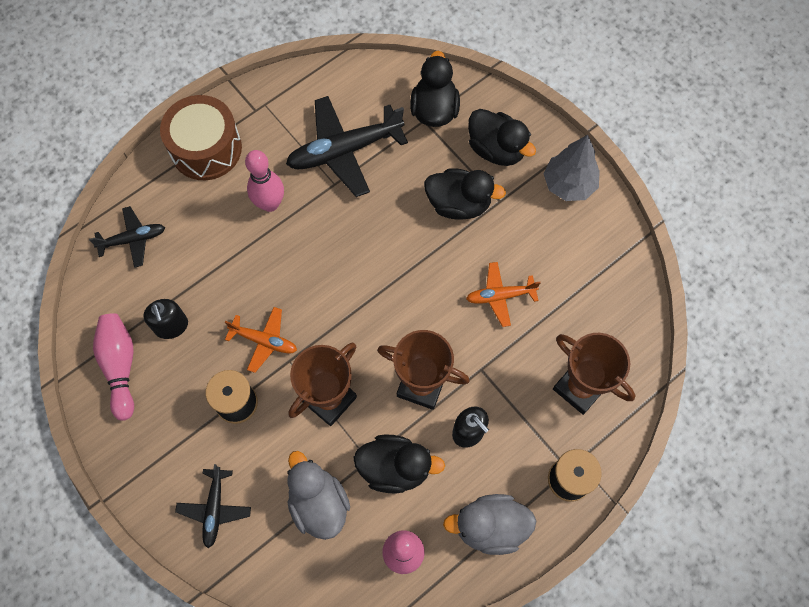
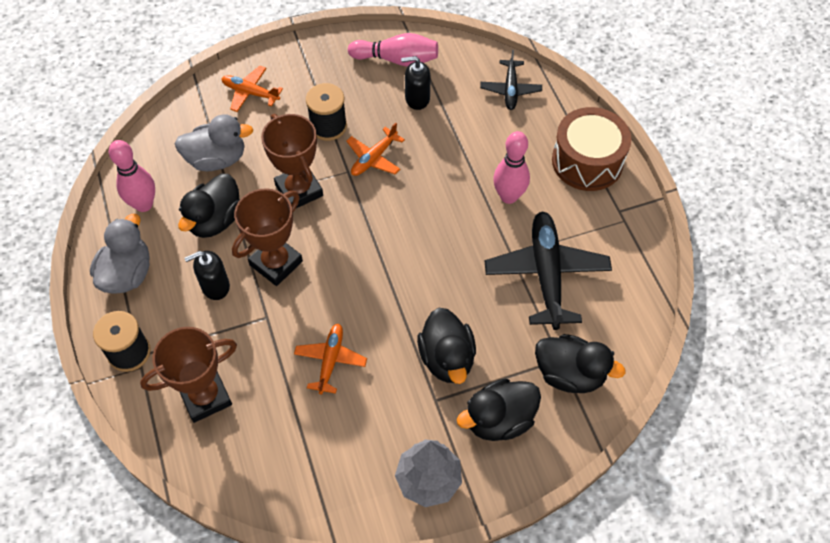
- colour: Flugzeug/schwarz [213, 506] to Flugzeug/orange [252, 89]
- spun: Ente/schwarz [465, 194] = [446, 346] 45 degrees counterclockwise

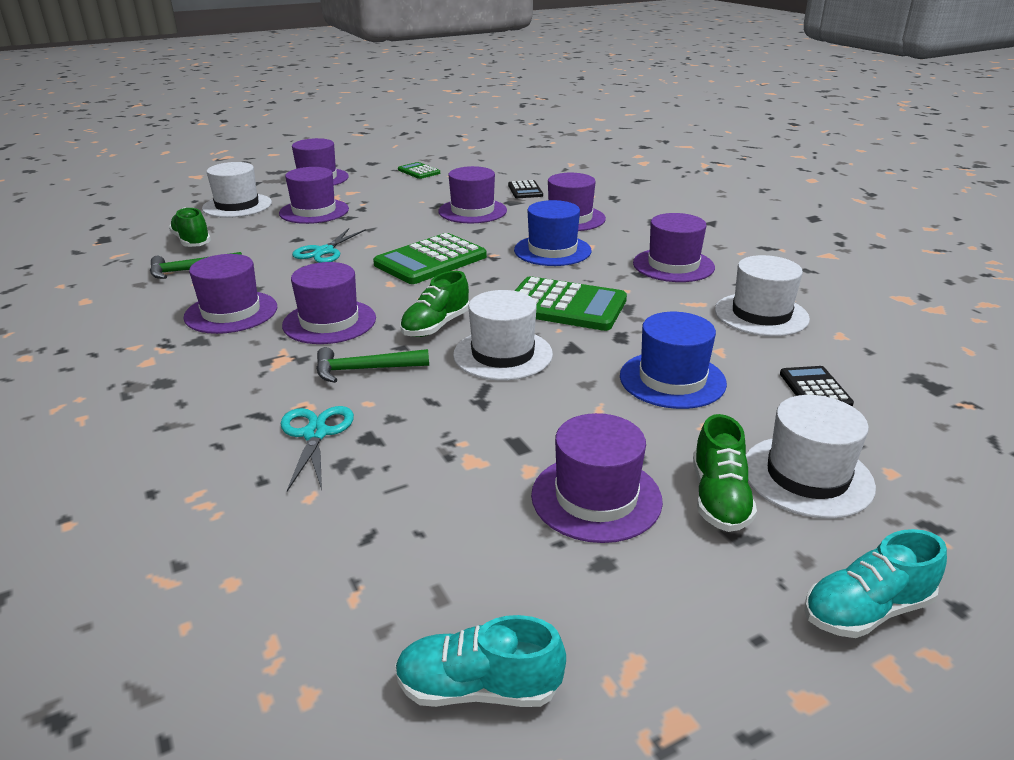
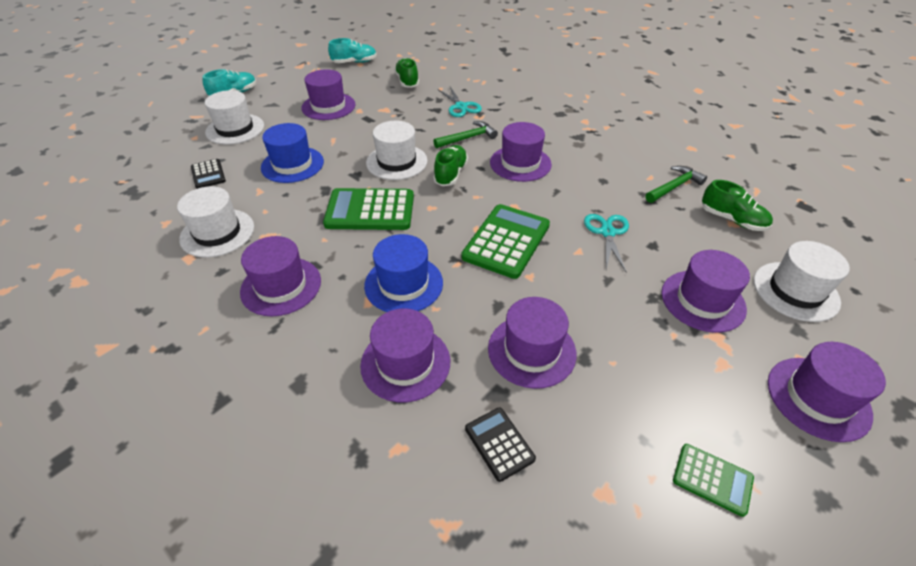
- missing: Hut/lila [230, 294]
- relocated: Schuh/grün [725, 473] to [406, 73]

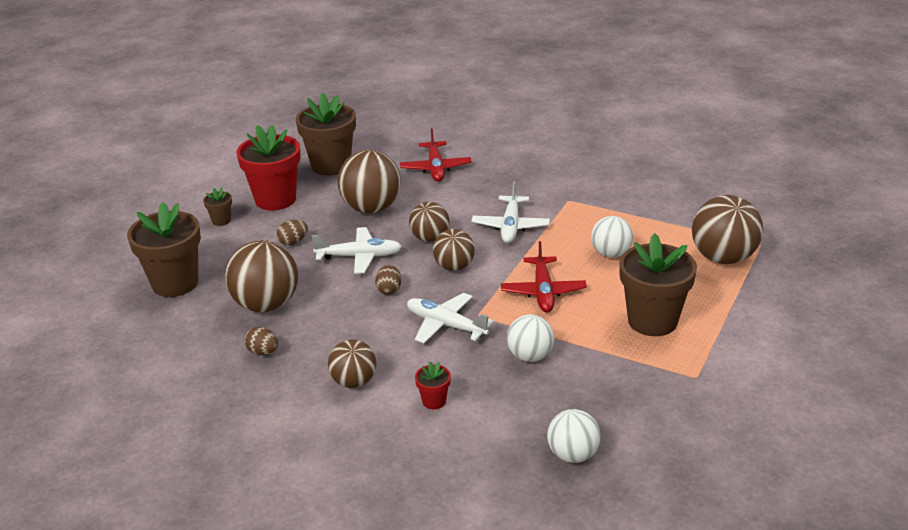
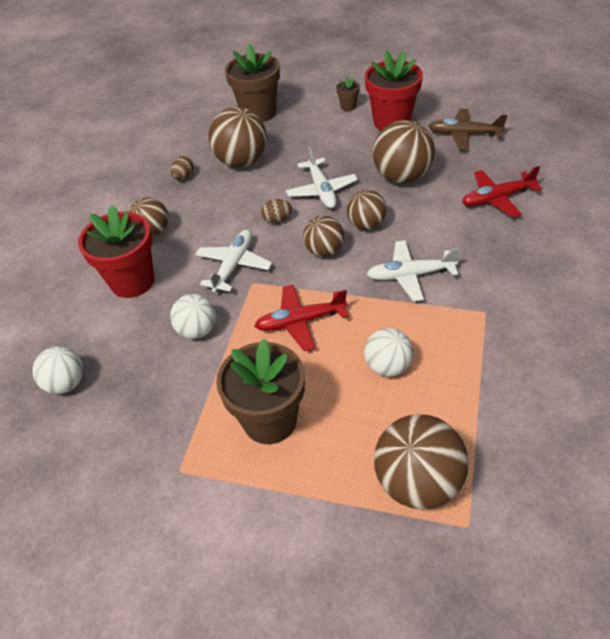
- missing: Ei/braun [292, 232]
- exchanged: Blumentopf/braun [326, 134] to Flugzeug/braun [467, 129]
- size: Blumentopf/rot [433, 385] = [116, 251] x2.27

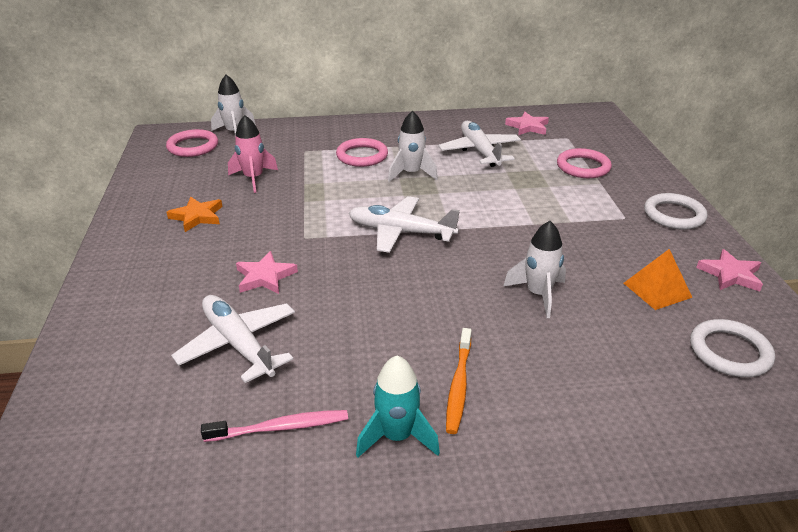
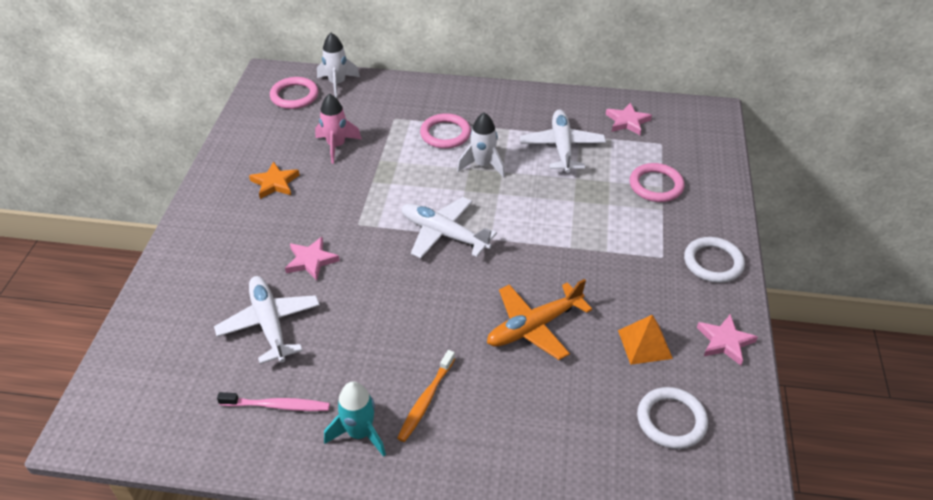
- exchanged: Rakete/weiß [534, 269] to Flugzeug/orange [539, 319]

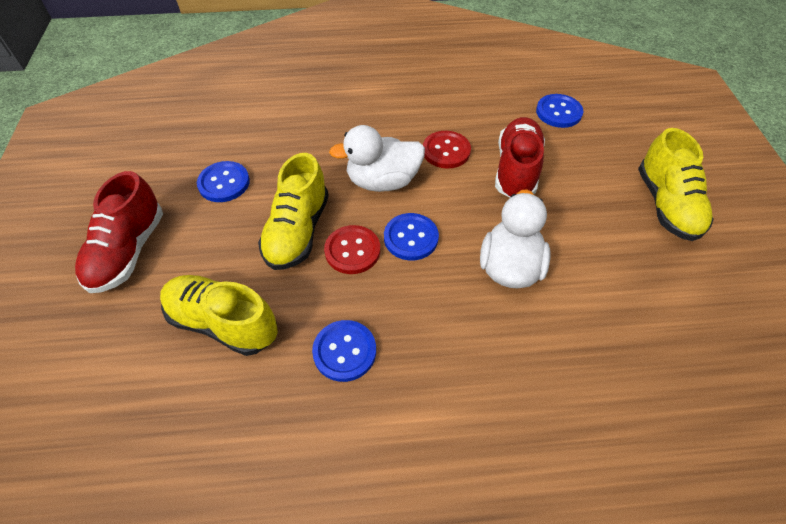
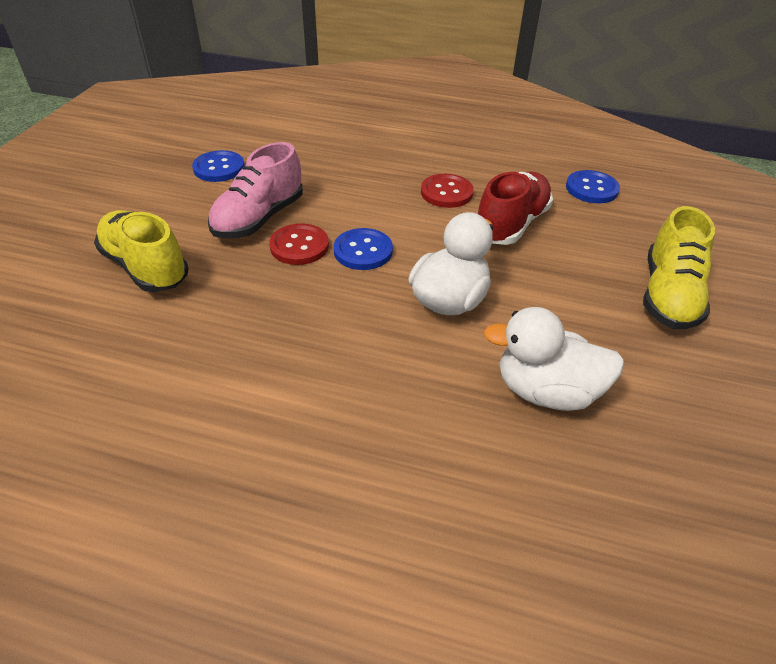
- missing: Schuh/rot [119, 232]
- missing: Knopf/blau [344, 351]
- relocated: Ente/weiß [377, 158] to [554, 359]
- colour: Schuh/gelb [293, 211] to Schuh/rosa [255, 190]

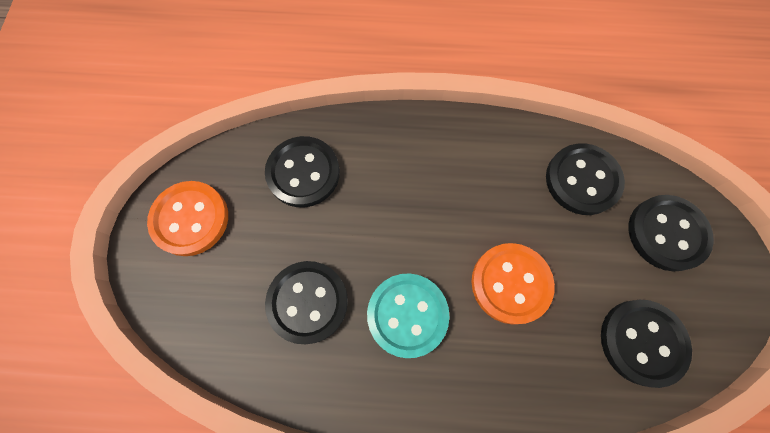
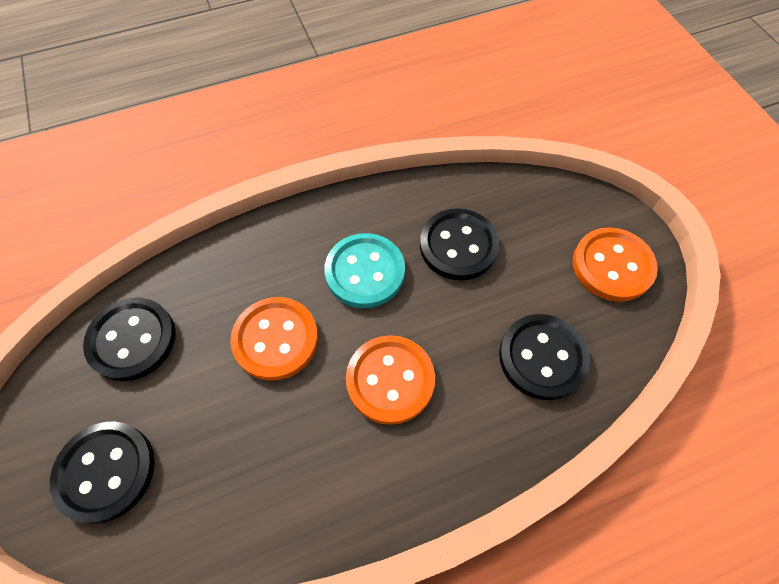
- missing: Knopf/schwarz [585, 179]
- appeared: Knopf/orange [390, 380]

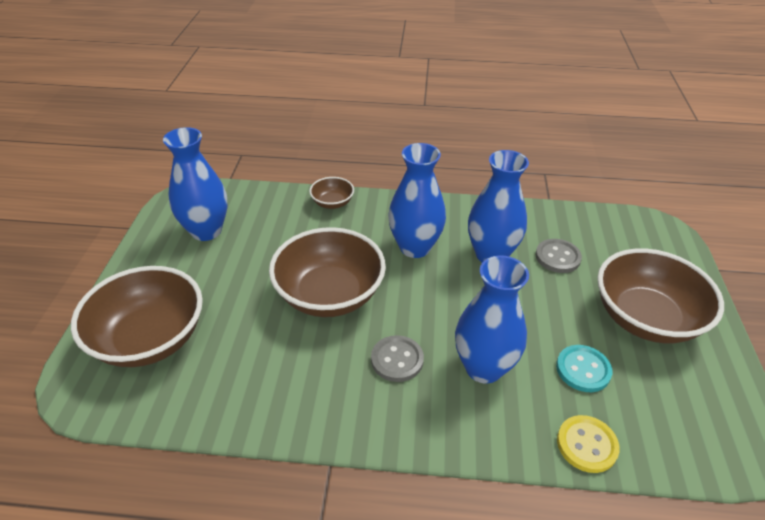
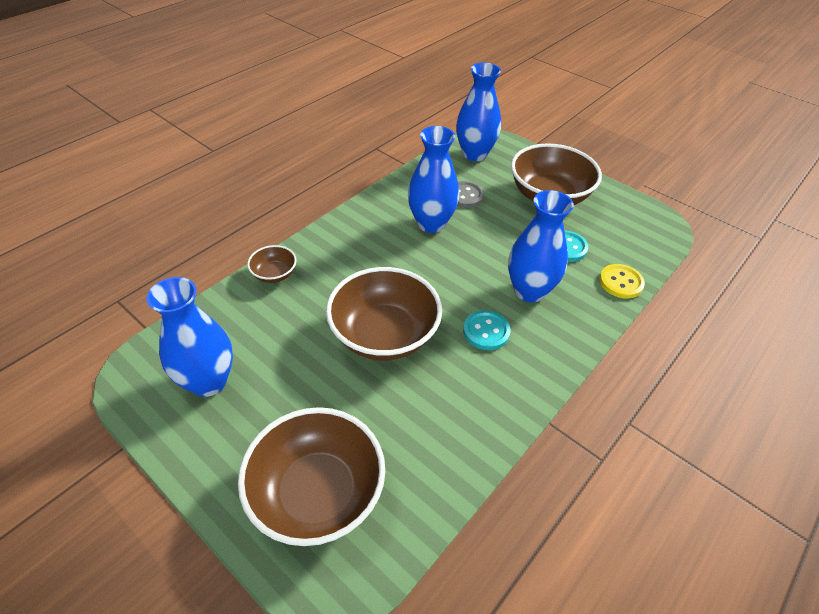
- relocated: Vase/blau [417, 200] to [478, 112]
- colour: Knopf/grau [397, 358] to Knopf/türkis [487, 330]

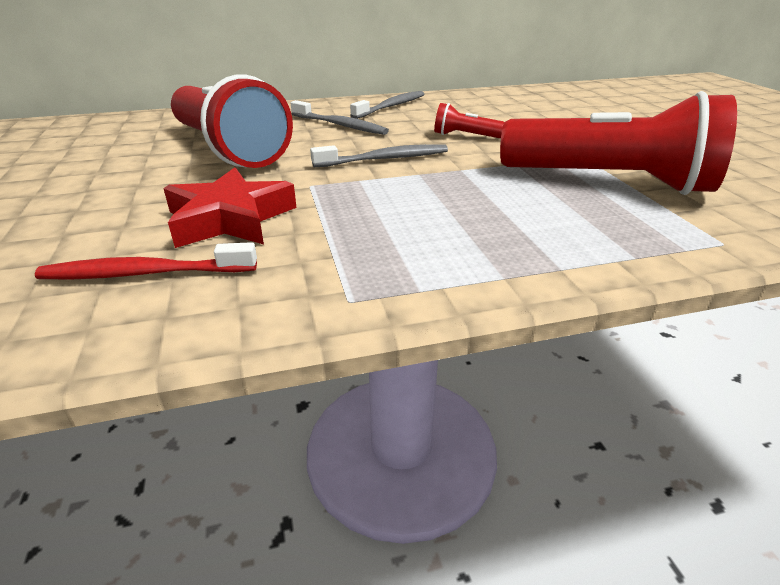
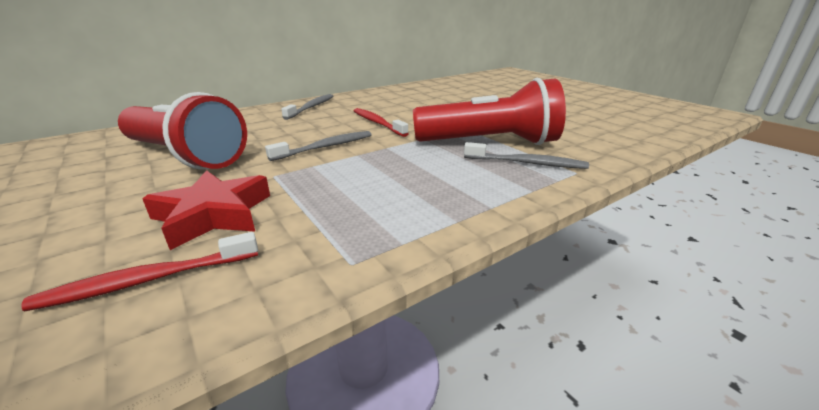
- relocated: Zahnbürste/grau [340, 117] to [526, 155]
- exchanged: Taschenlampe/rot [469, 120] to Zahnbürste/rot [381, 122]

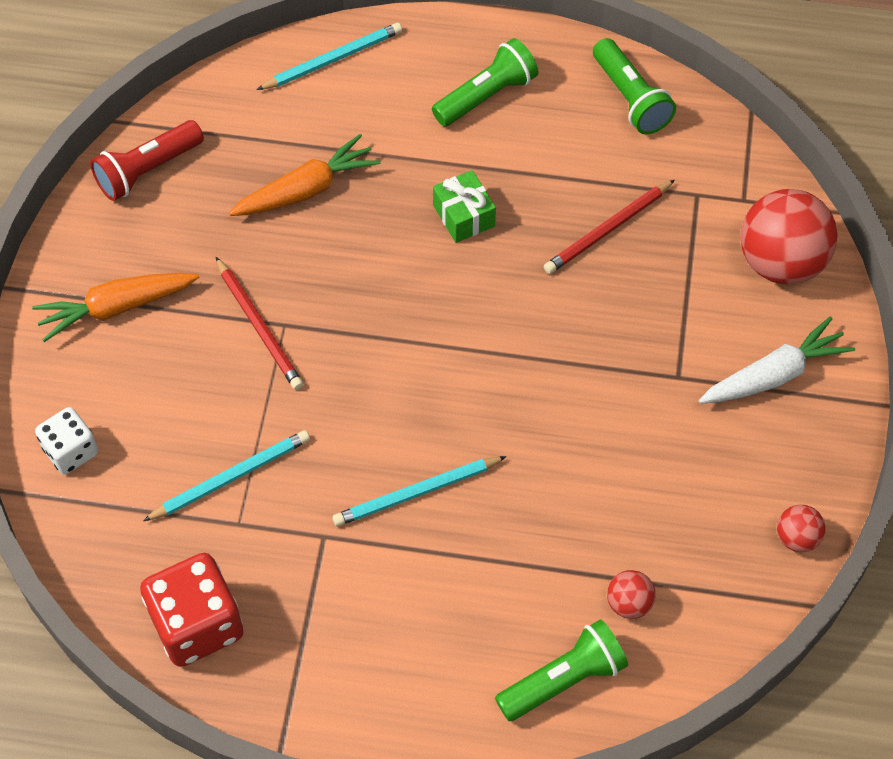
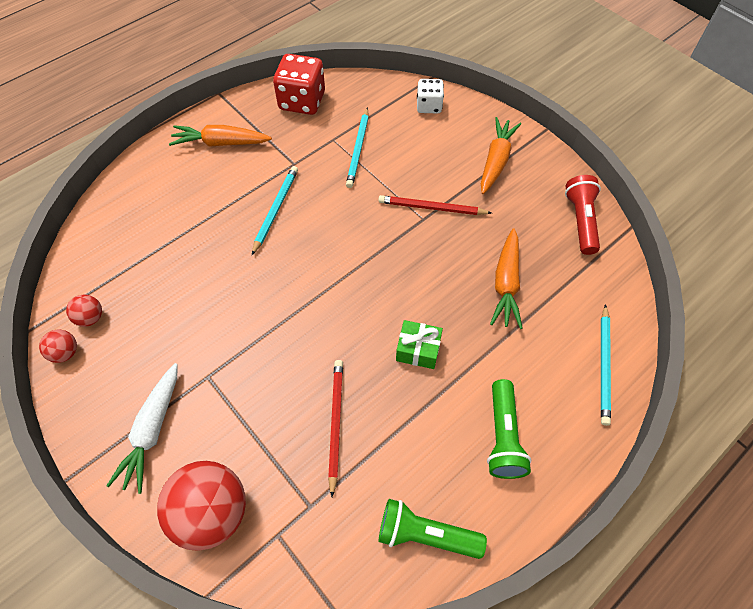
- missing: Taschenlampe/grün [561, 670]
- appeared: Karotte/orange [220, 136]
- relocated: Ball/rot [631, 594] to [84, 311]

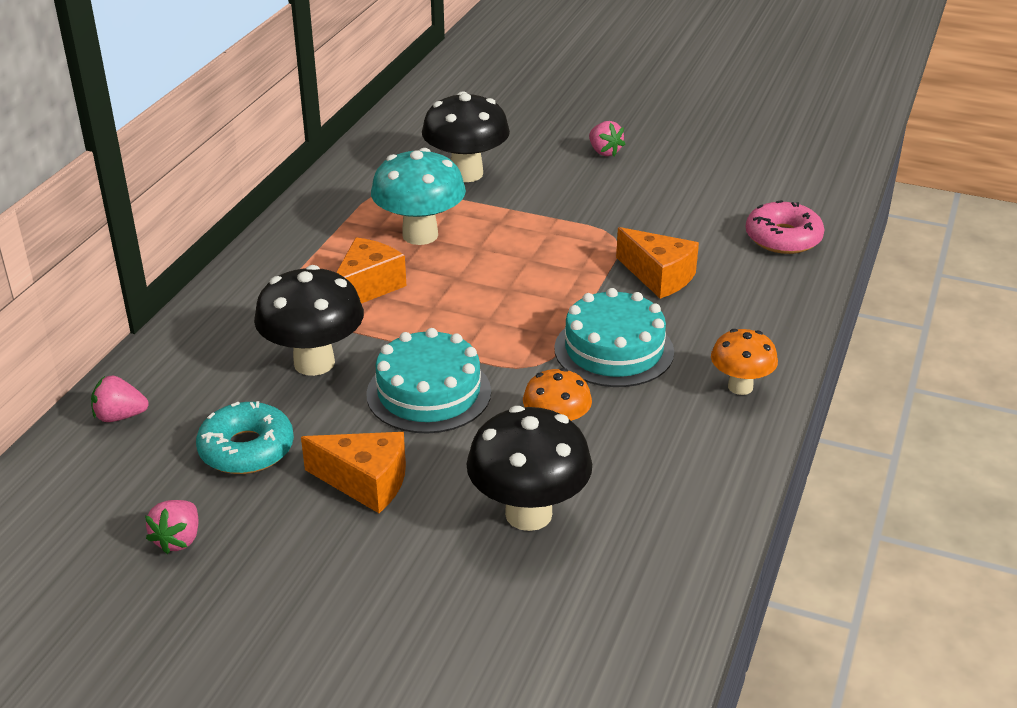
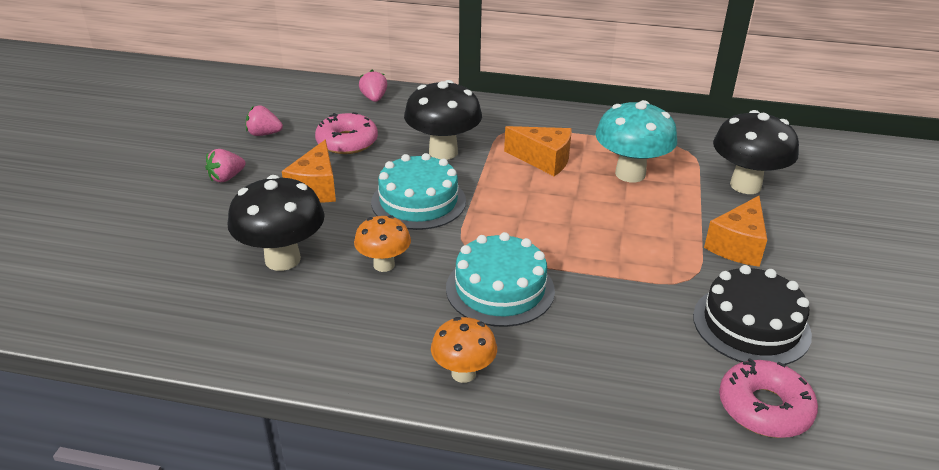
- appeared: Kuchen/schwarz [752, 315]
- relocated: Erdbeere/rosa [607, 138] to [225, 165]
- relocated: Käse/orange [657, 263] to [735, 231]
- colour: Donut/türkis [245, 437] to Donut/rosa [346, 133]

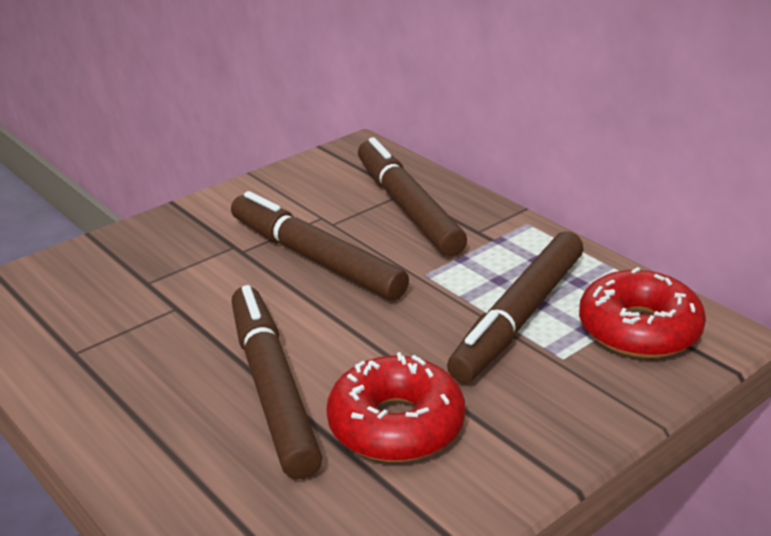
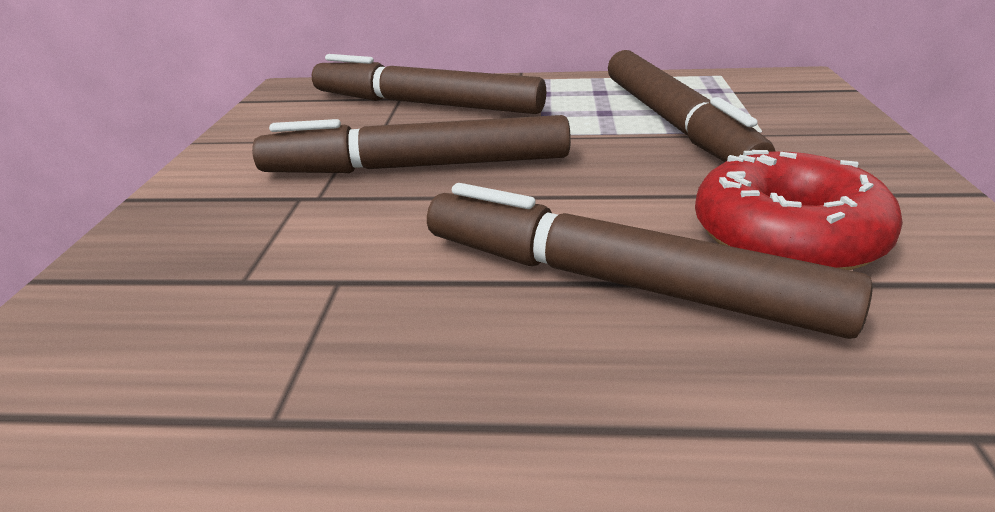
- missing: Donut/rot [642, 312]

